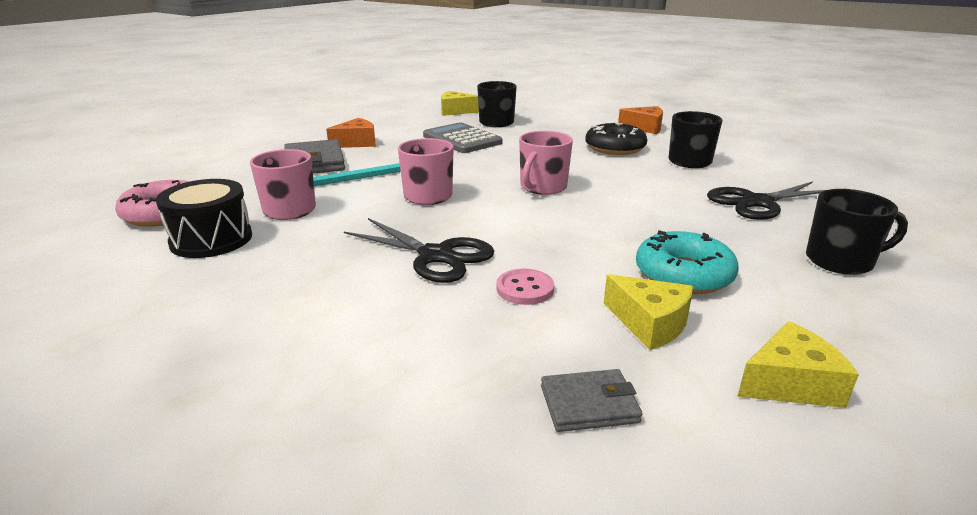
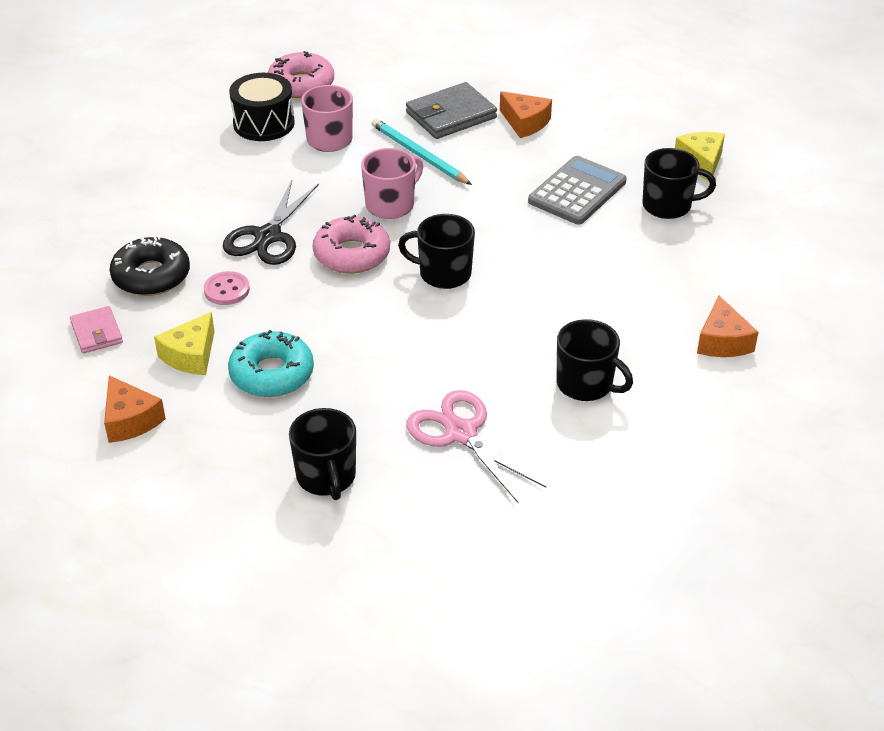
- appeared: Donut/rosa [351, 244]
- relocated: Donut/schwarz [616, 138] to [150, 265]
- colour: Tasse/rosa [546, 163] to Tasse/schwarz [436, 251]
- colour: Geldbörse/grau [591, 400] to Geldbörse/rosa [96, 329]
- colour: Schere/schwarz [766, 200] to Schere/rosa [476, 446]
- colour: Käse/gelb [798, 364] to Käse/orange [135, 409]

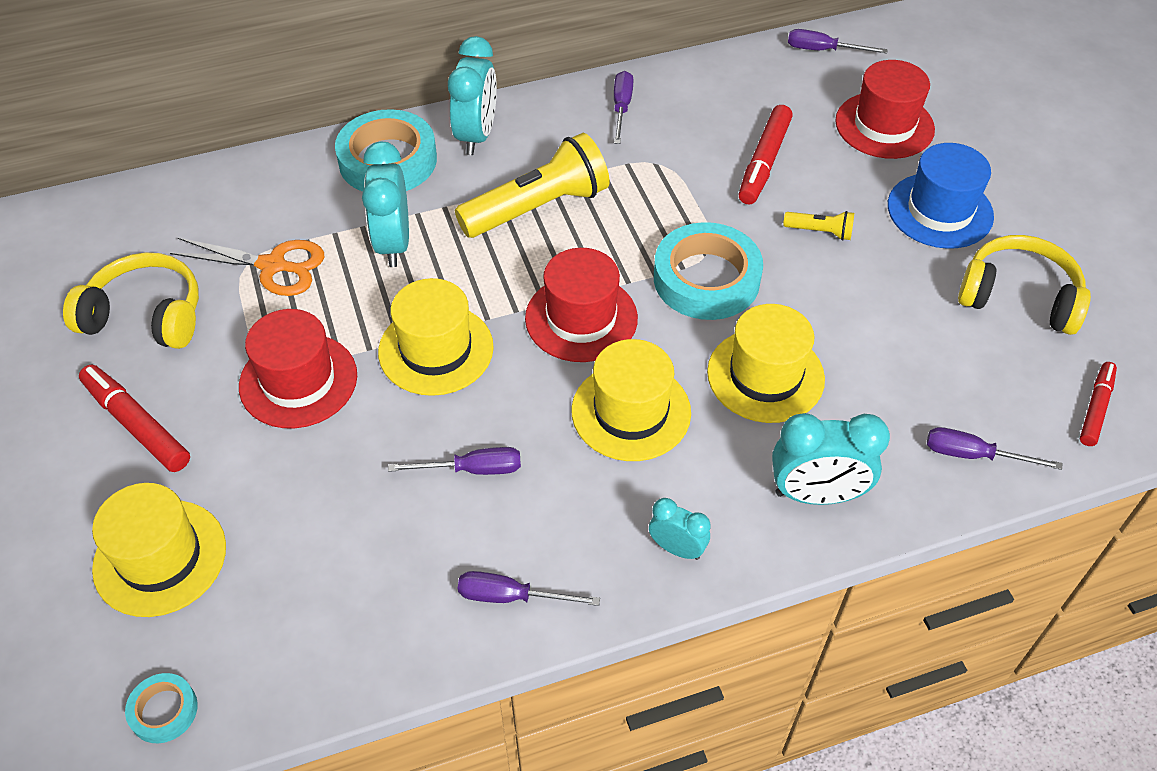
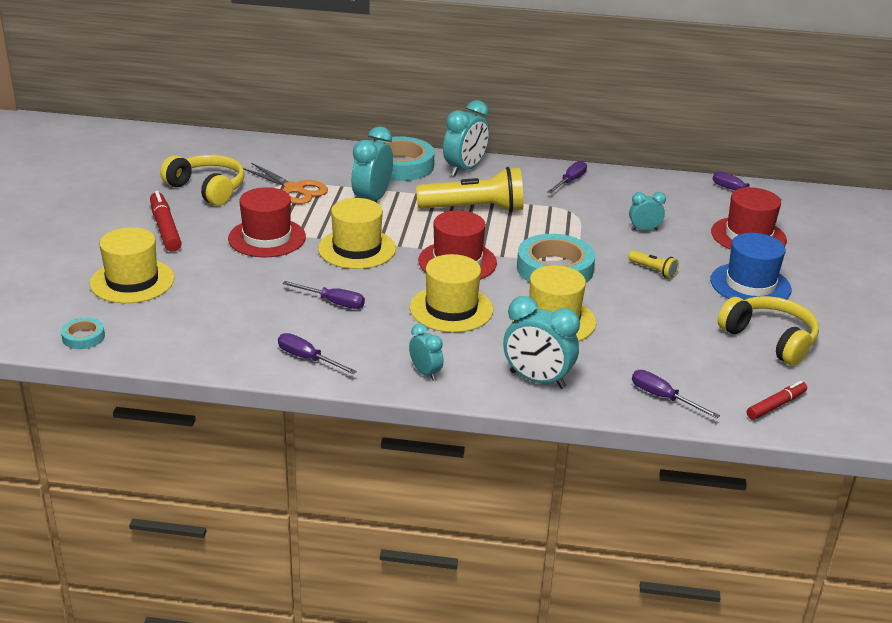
- exchanged: Filzstift/rot [766, 155] to Wecker/türkis [647, 211]

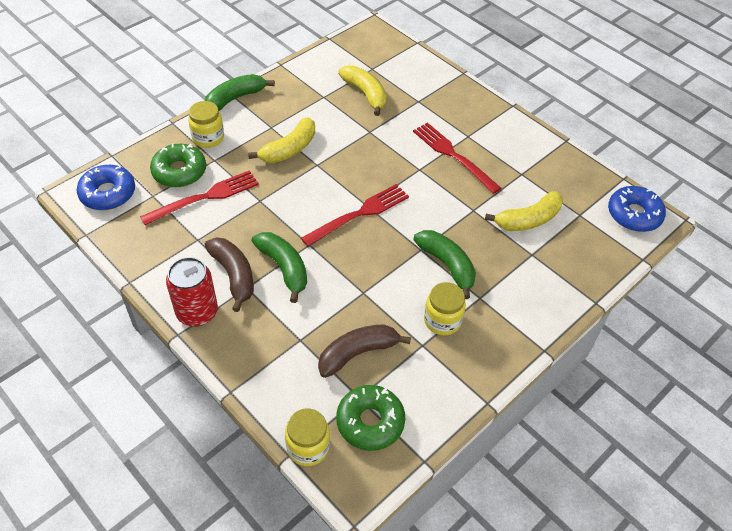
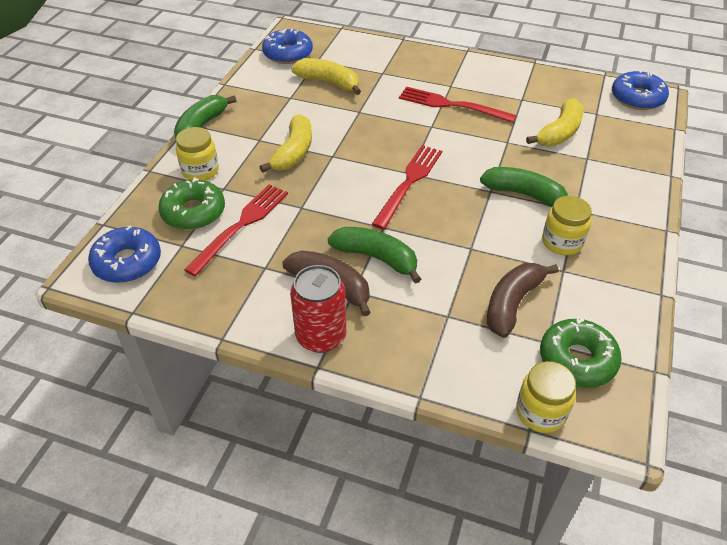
- appeared: Donut/blau [287, 46]

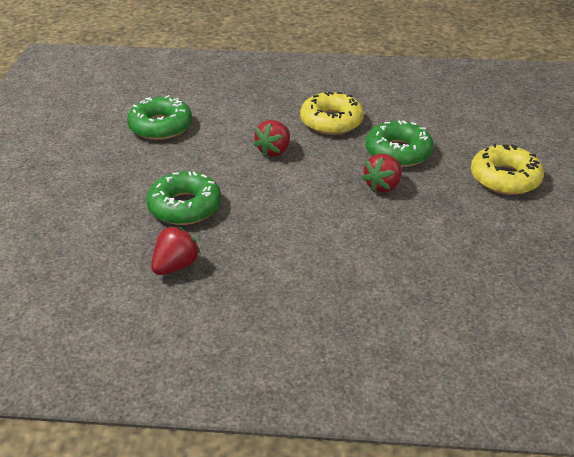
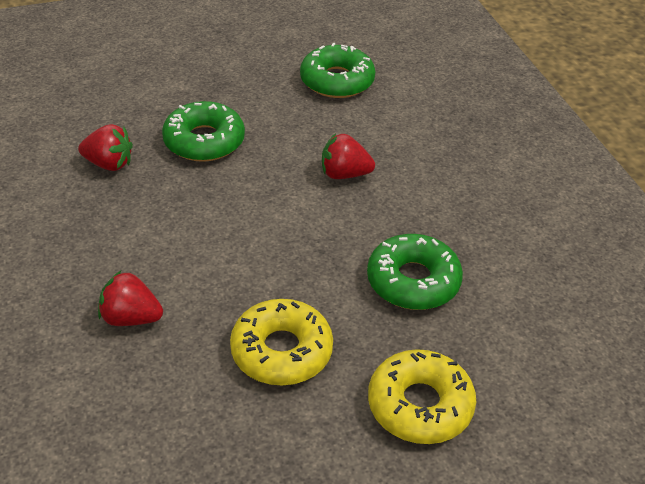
- relocated: Donut/gelb [332, 113] to [281, 342]
- relocated: Erdbeere/rot [382, 173] to [130, 298]

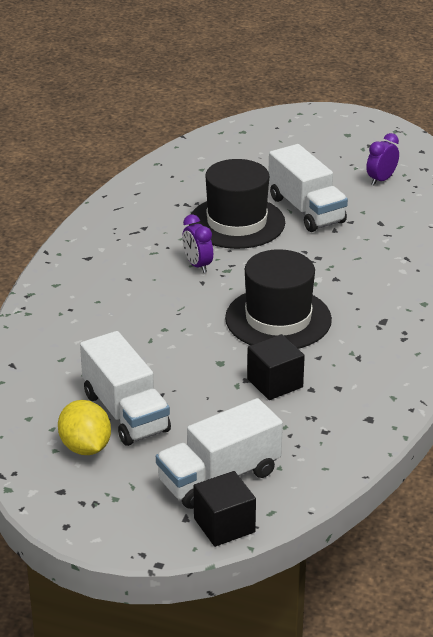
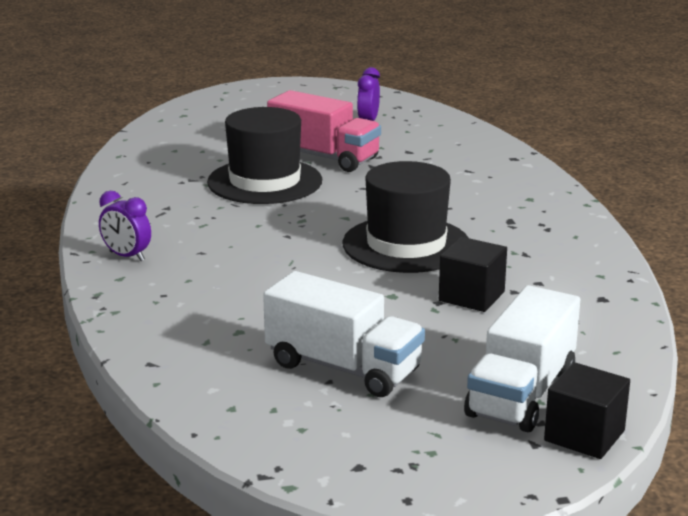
- missing: Zitrone/gelb [84, 427]
- relocated: Wecker/lila [197, 243] to [125, 226]
- colour: Lastwagen/weiß [308, 188] to Lastwagen/rosa [324, 131]

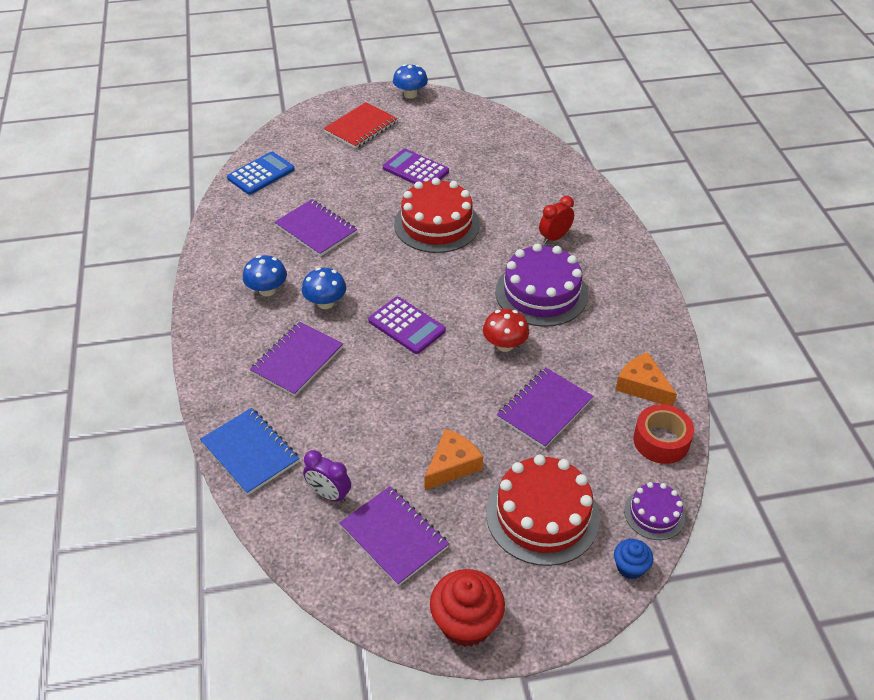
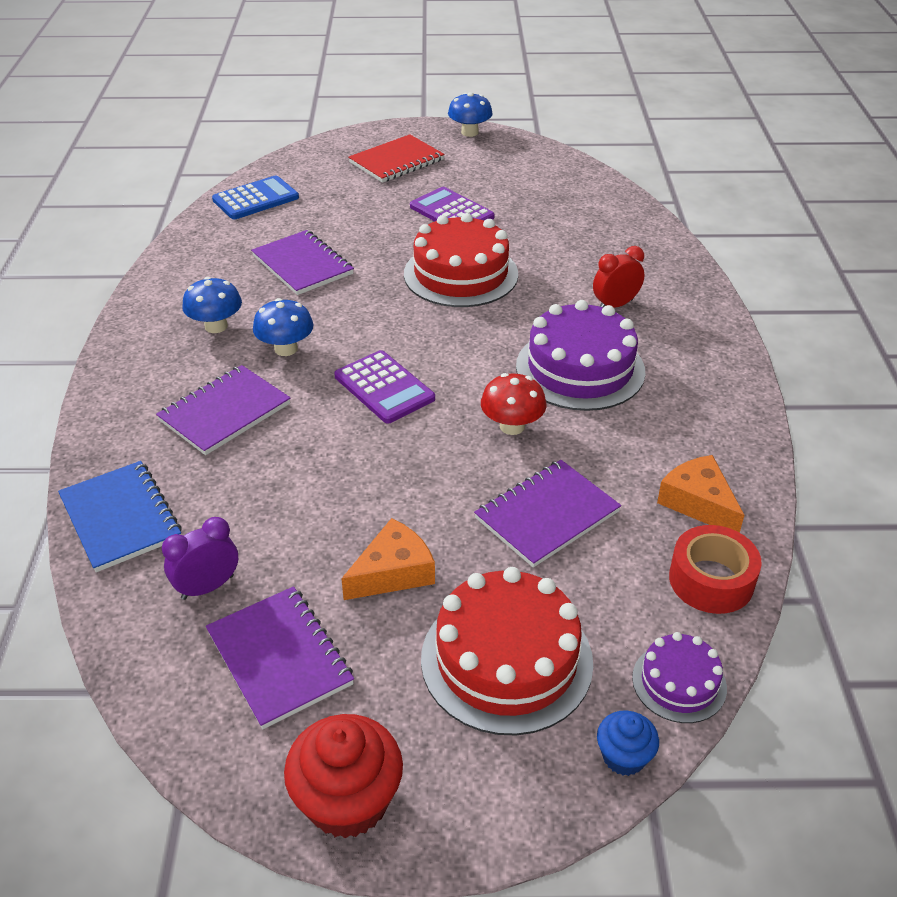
- spun: Wecker/lila [327, 476] = [200, 558] 105 degrees clockwise

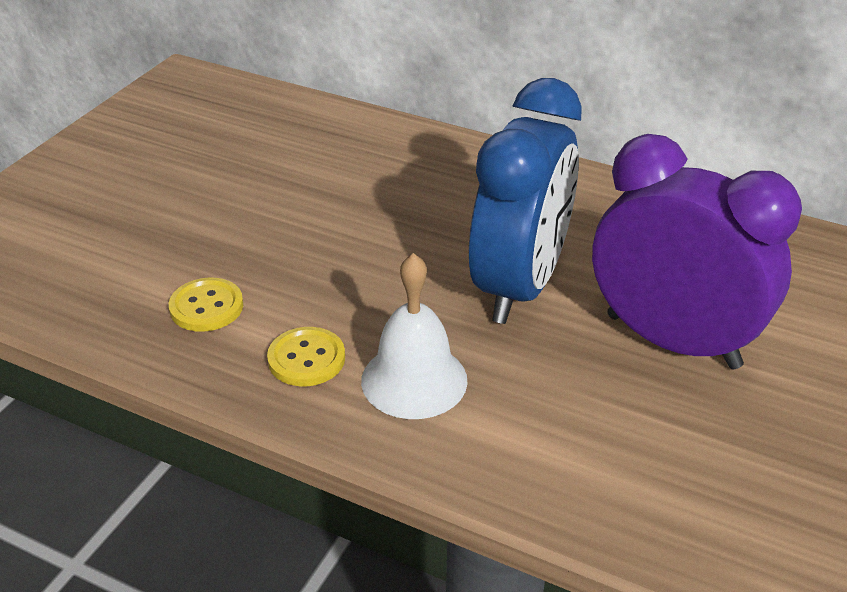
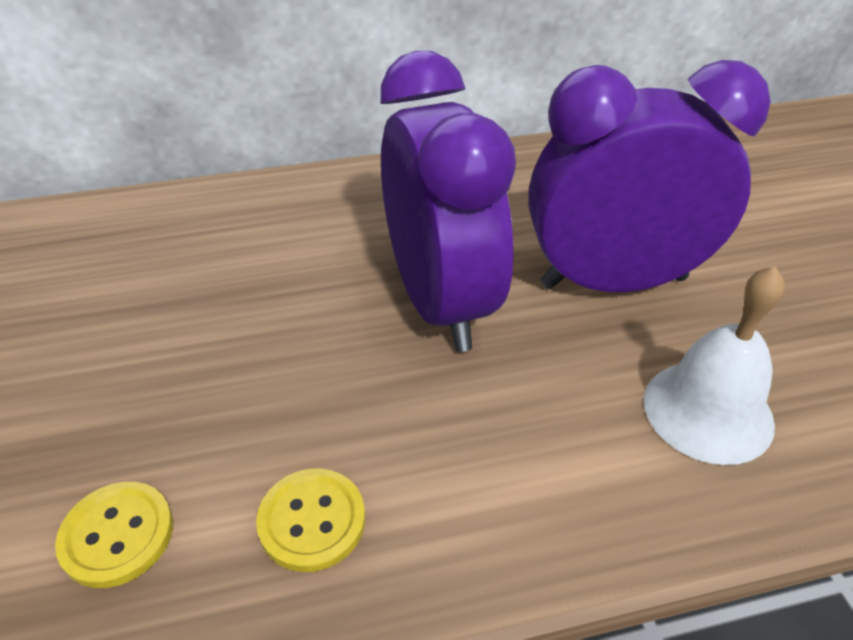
- relocated: Glocke/weiß [414, 336] to [714, 365]
- colour: Wecker/blau [525, 201] to Wecker/lila [448, 201]

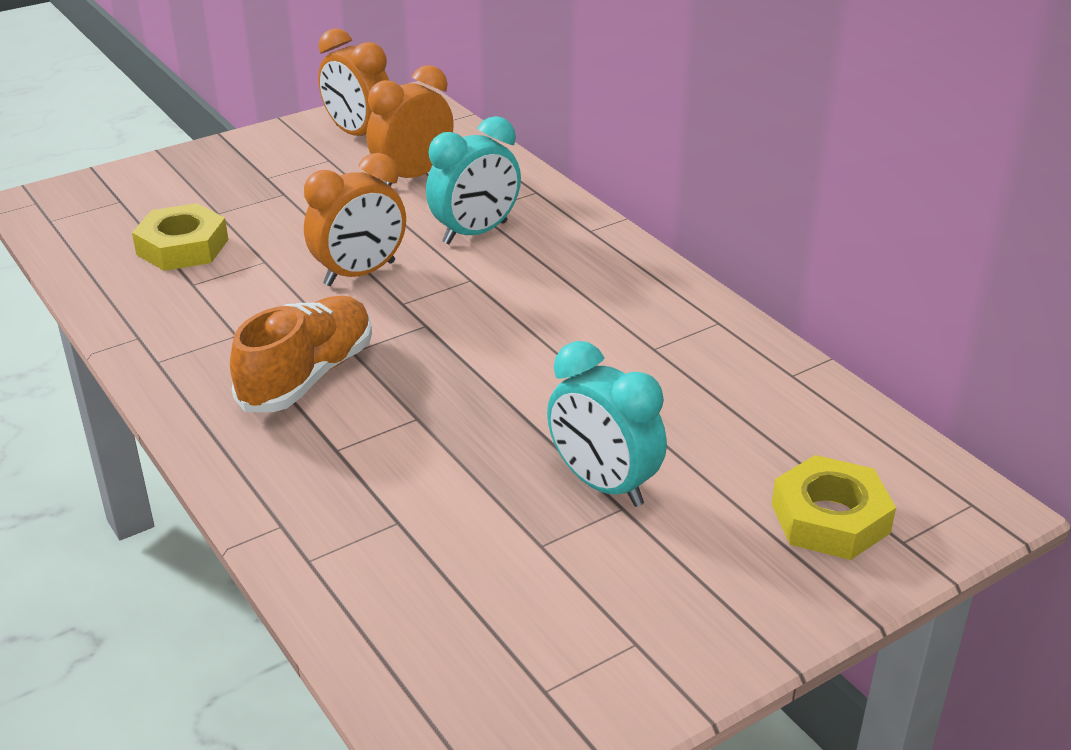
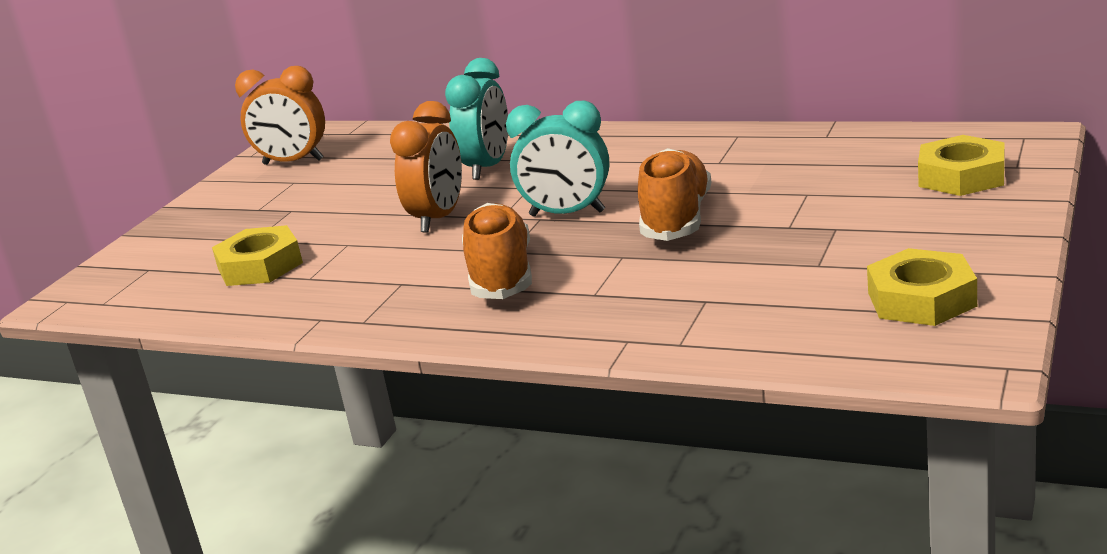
- missing: Wecker/orange [410, 125]
- appeared: Schuh/orange [674, 194]
- appeared: Sechskantmutter/gelb [922, 287]
- relocated: Wecker/türkis [607, 424] to [557, 159]

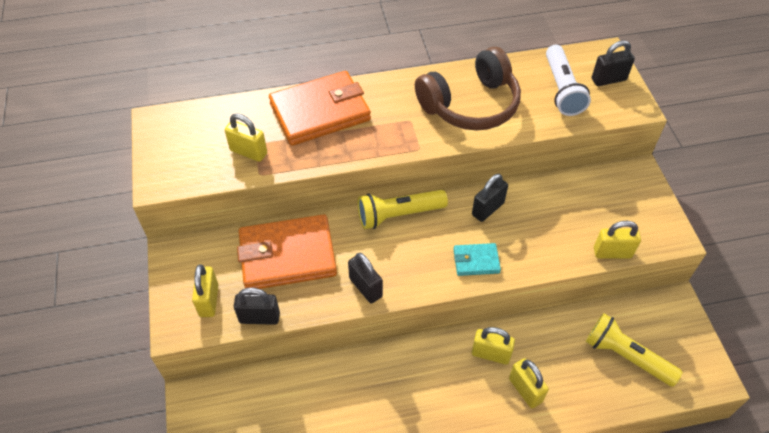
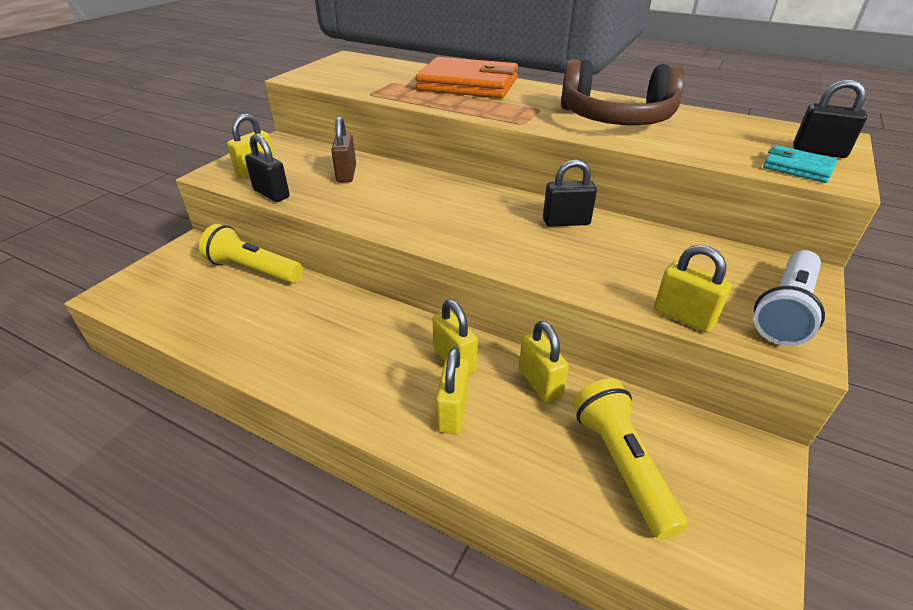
- missing: Vorhängeschloss/schwarz [365, 278]
- relocated: Vorhängeschloss/gelb [246, 137] to [544, 362]
- relocated: Taschenlampe/gelb [403, 209] to [251, 253]
- relocated: Geldbörse/türkis [477, 259] to [800, 164]
- relocated: Taschenlampe/weiß [568, 80] to [789, 298]
- exchanged: Geldbörse/orange [287, 251] to Vorhängeschloss/braun [343, 149]

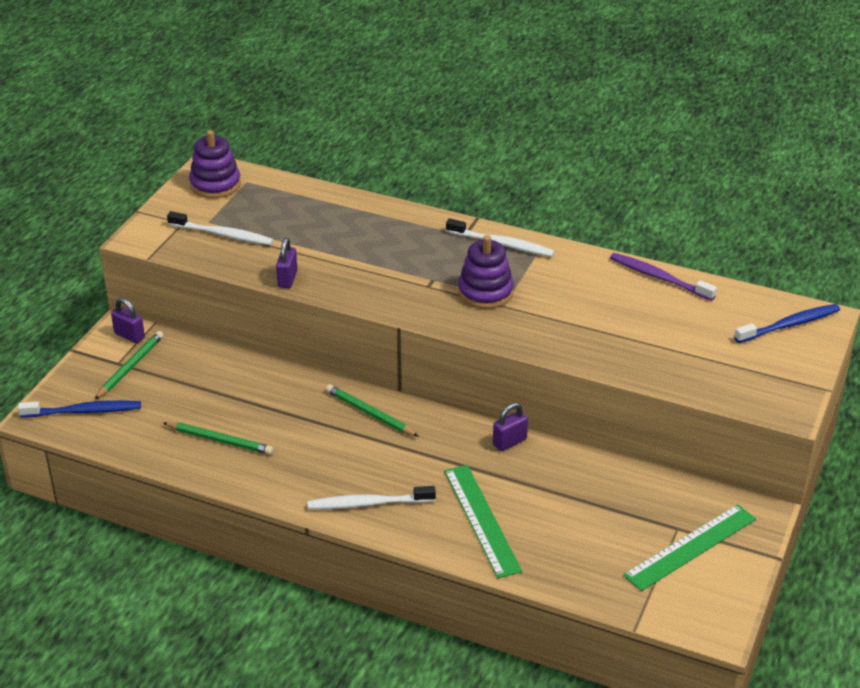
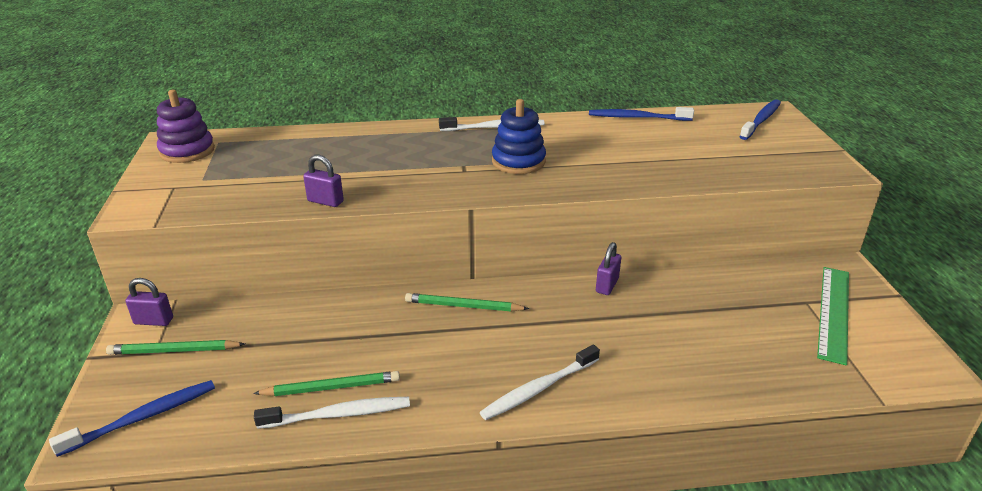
- missing: Lineal/grün [483, 521]
- relocated: Zahnbürste/weiß [220, 228] to [332, 413]
- colour: Stapelspielzeug/lila [486, 272] to Stapelspielzeug/blau [519, 136]
- colour: Zahnbürste/lila [663, 277] to Zahnbürste/blau [641, 114]
- spun: Bleistift/grün [129, 365] = [175, 347] 90 degrees counterclockwise
- spun: Vorhängeschloss/lila [286, 263] = [323, 181] 45 degrees counterclockwise

